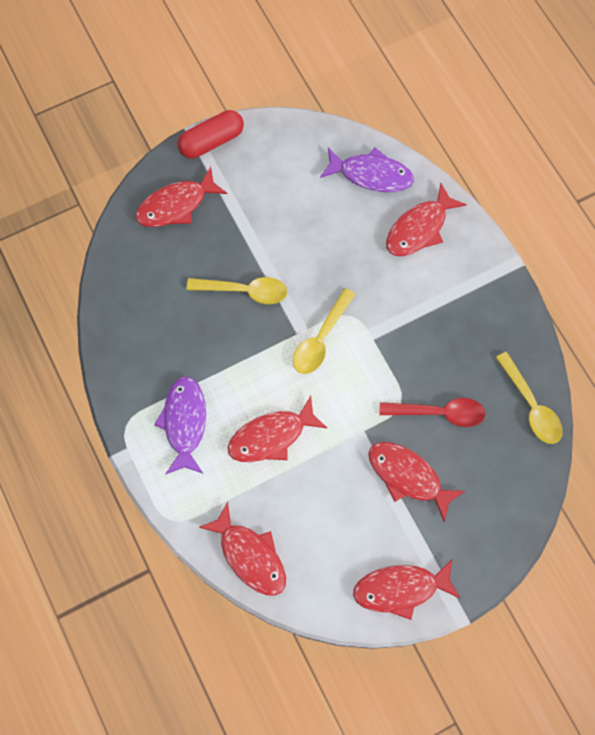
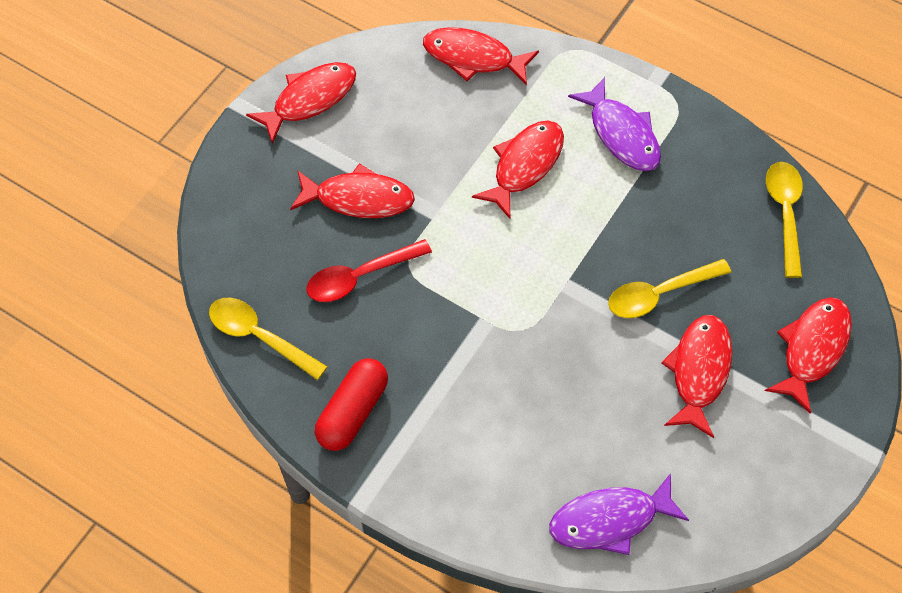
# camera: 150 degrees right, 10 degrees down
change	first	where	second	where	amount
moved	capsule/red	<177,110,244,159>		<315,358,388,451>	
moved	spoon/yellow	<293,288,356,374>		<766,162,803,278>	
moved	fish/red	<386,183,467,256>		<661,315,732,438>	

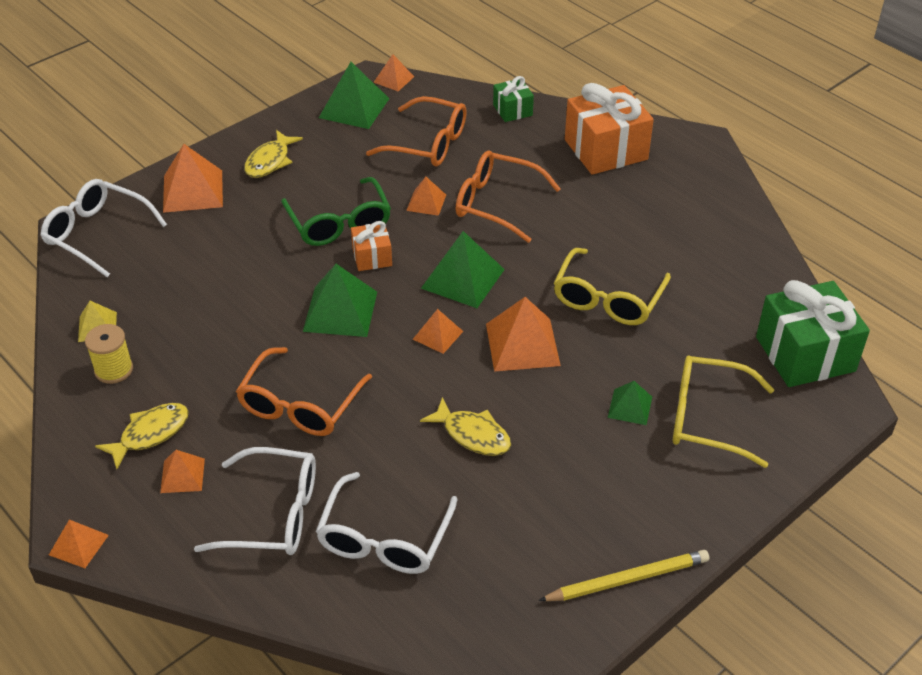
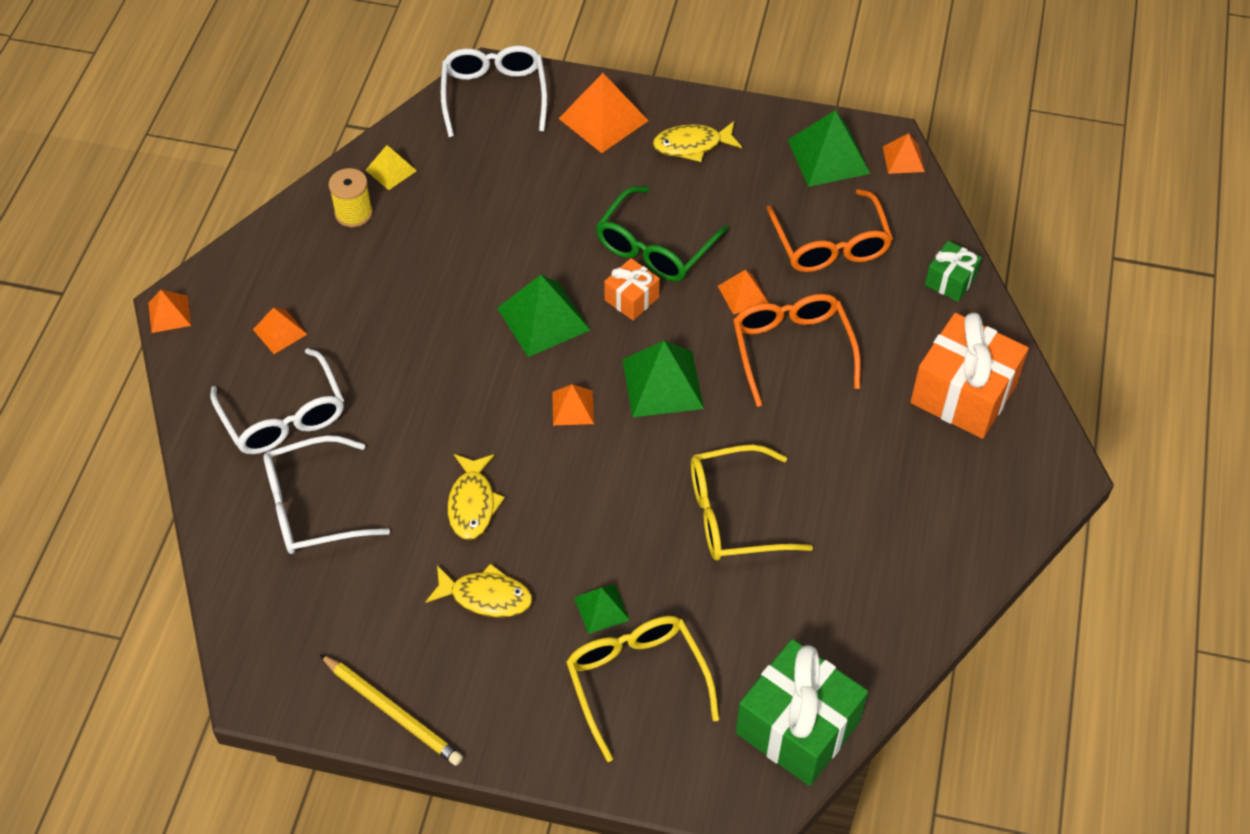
# camera: 55 degrees right, 10 degrees up
change	first	where	second	where	amount
moved	fish/yellow	<95,403,189,469>		<425,563,532,618>	
removed	glasses/orange	<236,347,372,436>			
removed	pyramid/orange	<486,297,561,372>			

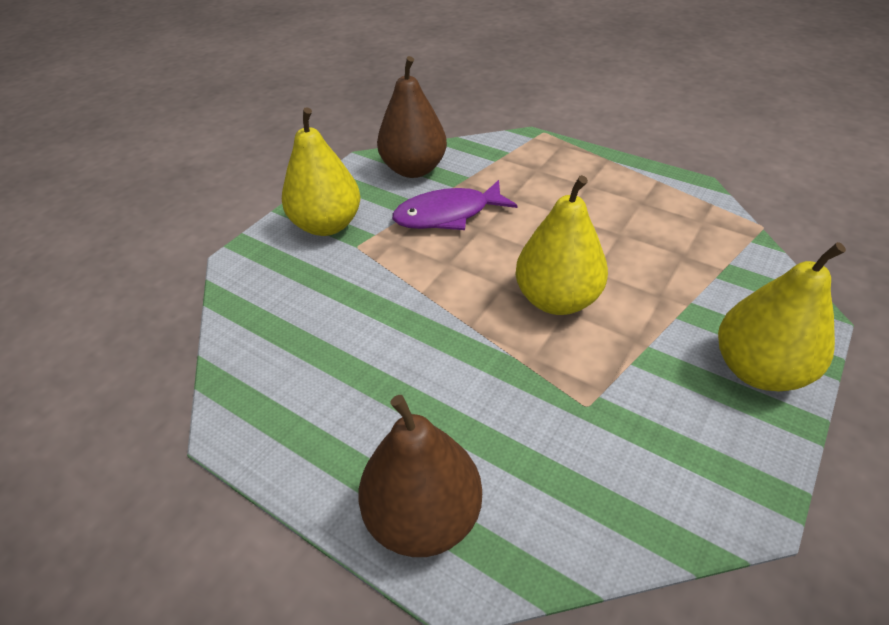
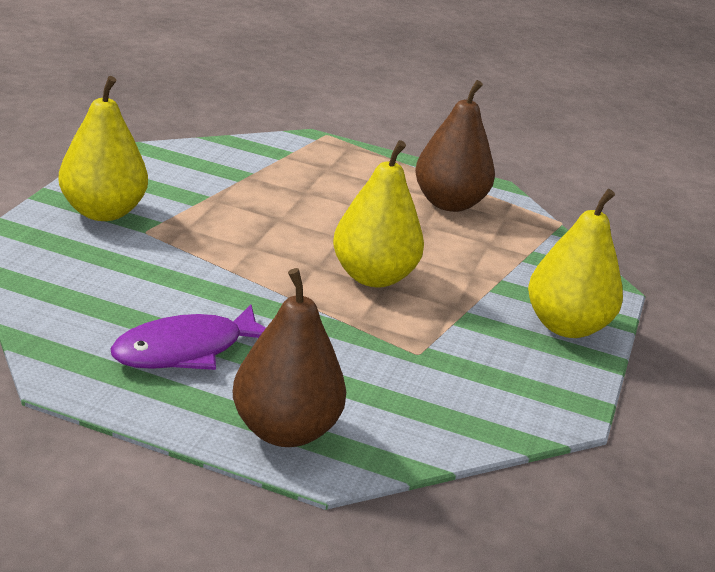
# camera: 20 degrees left, 15 degrees down
change	first	where	second	where	amount
moved	pear/brown	<377,56,447,178>		<415,80,495,212>	
moved	fish/purple	<392,180,518,230>		<110,304,266,370>	

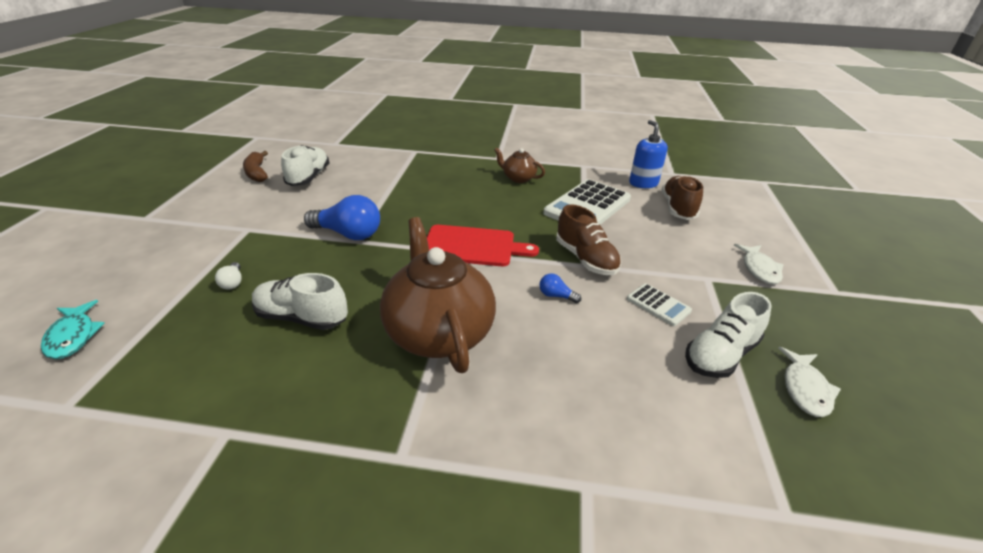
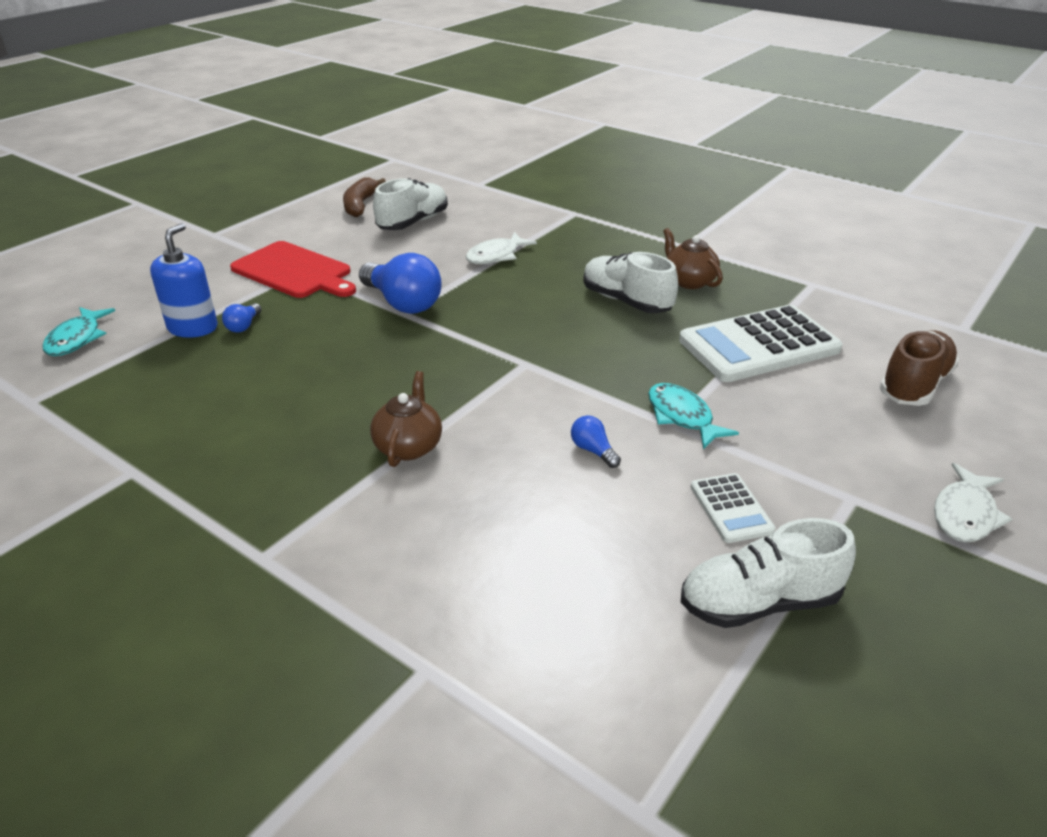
# camera: 30 degrees right, 0 degrees up
change	first	where	second	where	amount
recoloured	light bulb/white	<215,262,242,290>	light bulb/blue	<222,303,262,333>	
moved	shoe/white	<252,273,348,330>		<583,252,678,313>	
resized	teapot/brown	<380,217,496,373>		<370,371,442,467>	x0.48
moved	cutting board/red	<427,225,539,266>		<230,241,356,298>	
replaced	shoe/brown	<556,204,621,275>	fish/turquoise	<648,383,739,449>	
moved	soap dispenser/blue	<629,120,668,188>		<150,223,218,338>	
moved	fish/white	<778,347,841,417>		<466,232,537,264>	

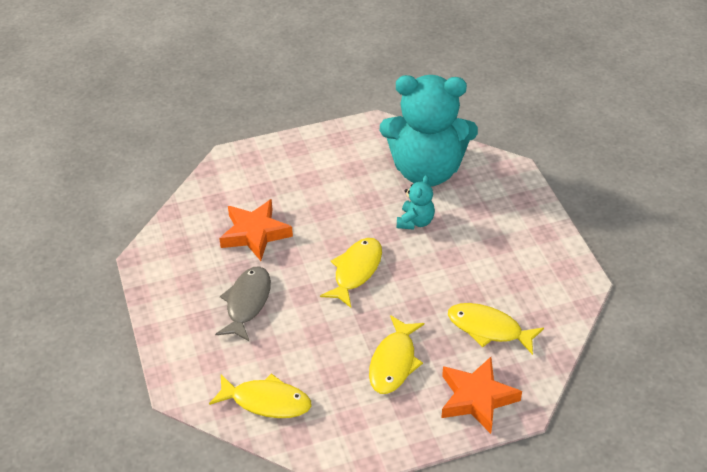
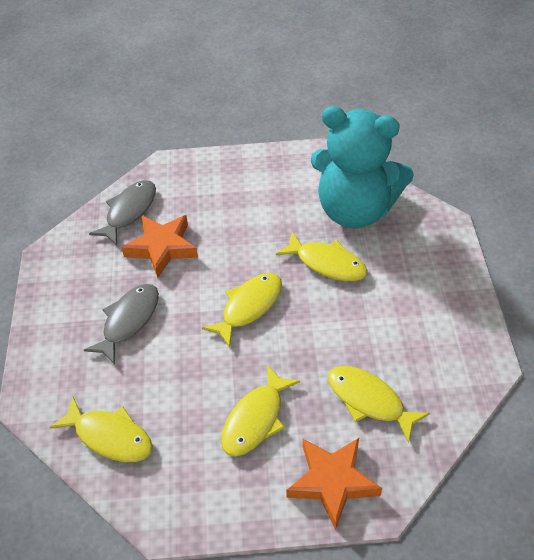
# camera: 15 degrees right, 5 degrees up
change	first	where	second	where	amount
replaced	teddy bear/turquoise	<397,175,435,230>	fish/yellow	<276,232,368,281>	
added			fish/grey	<89,180,156,245>	

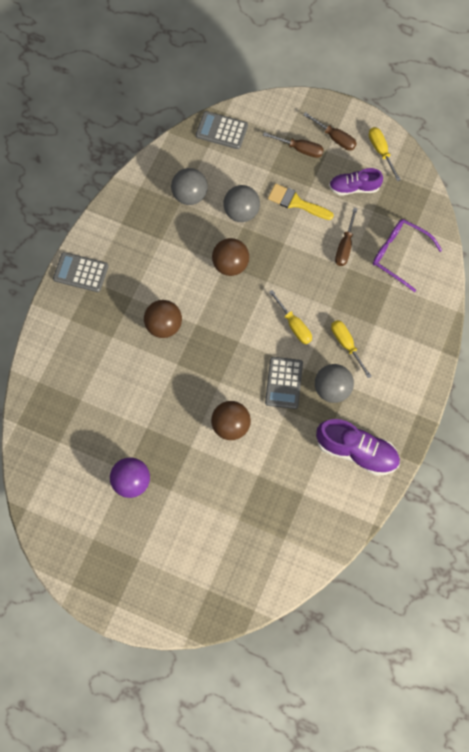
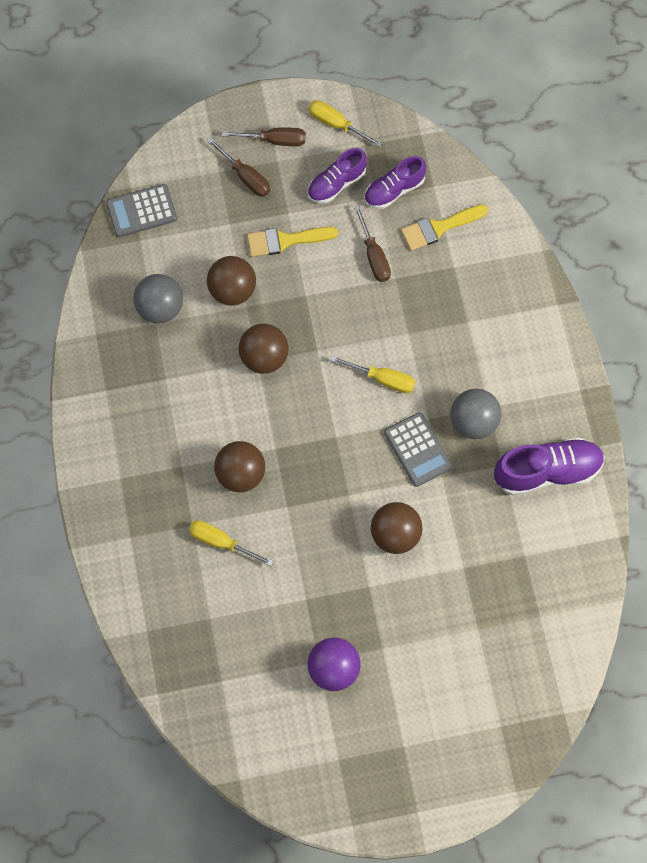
# camera: 35 degrees left, 0 degrees up
change	first	where	second	where	amount
removed	calculator/grey	<53,252,108,292>			
recoloured	ball/grey	<223,185,260,222>	ball/brown	<207,256,256,306>	
turned	screwdriver/brown	<263,132,324,158>		<207,137,270,197>	60 degrees clockwise
moved	screwdriver/yellow	<331,320,372,378>		<189,520,274,566>	
replaced	glasses/purple	<373,219,442,292>	brush/yellow	<401,204,488,251>	
added			shoe/purple	<364,156,426,209>	

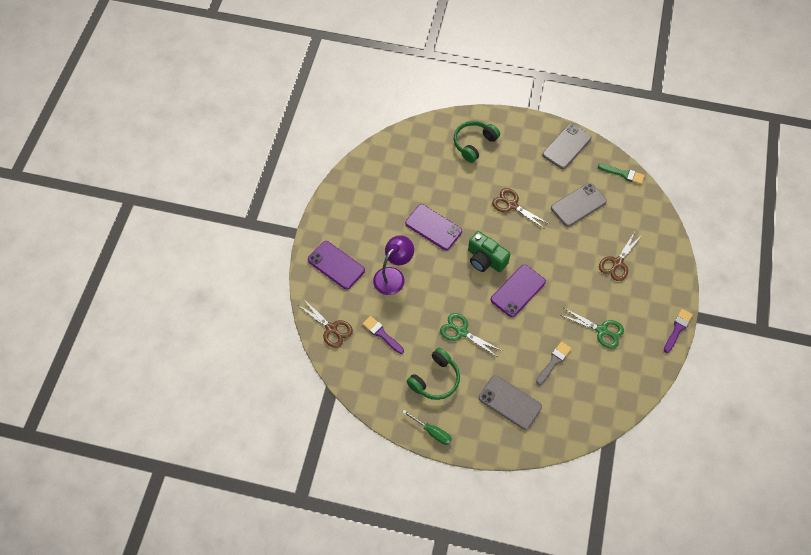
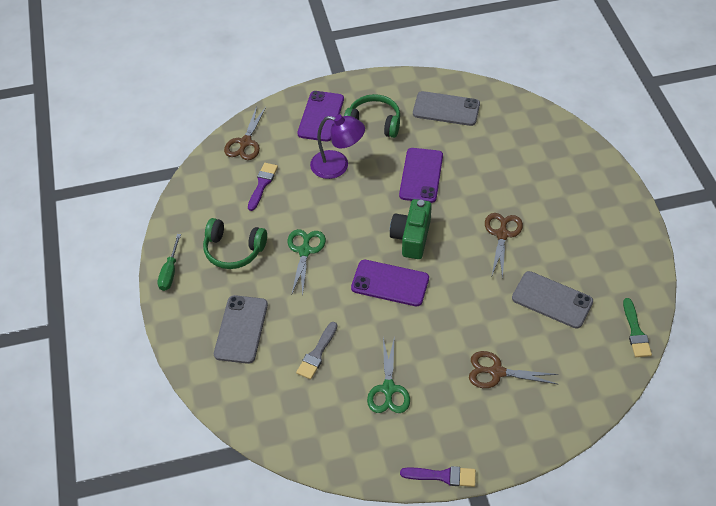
# camera: 65 degrees right, 10 degrees down
change	first	where	second	where	amount
moved	headphones/green	<454,121,500,163>		<344,94,400,138>	
turned	brush/grey	<536,341,572,385>		<296,322,337,379>	105 degrees clockwise
moved	phone/grey	<542,123,592,169>		<413,91,480,126>	

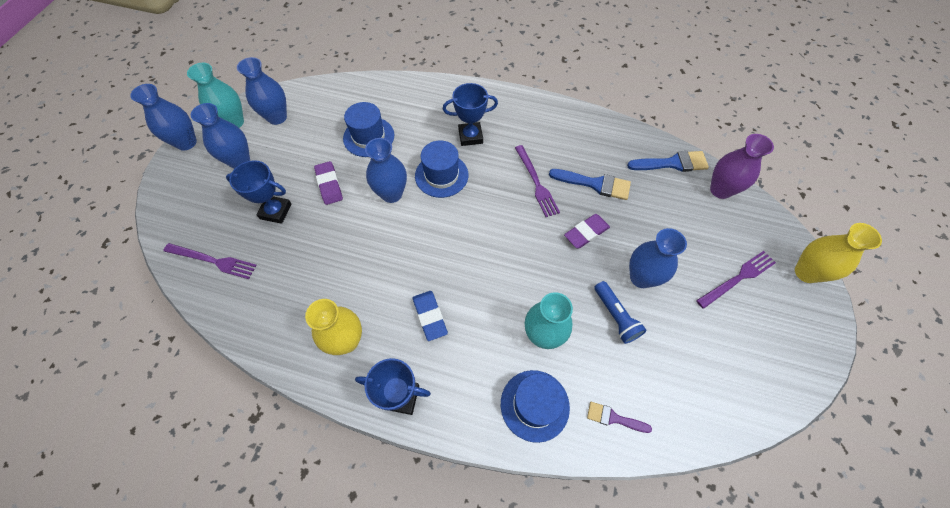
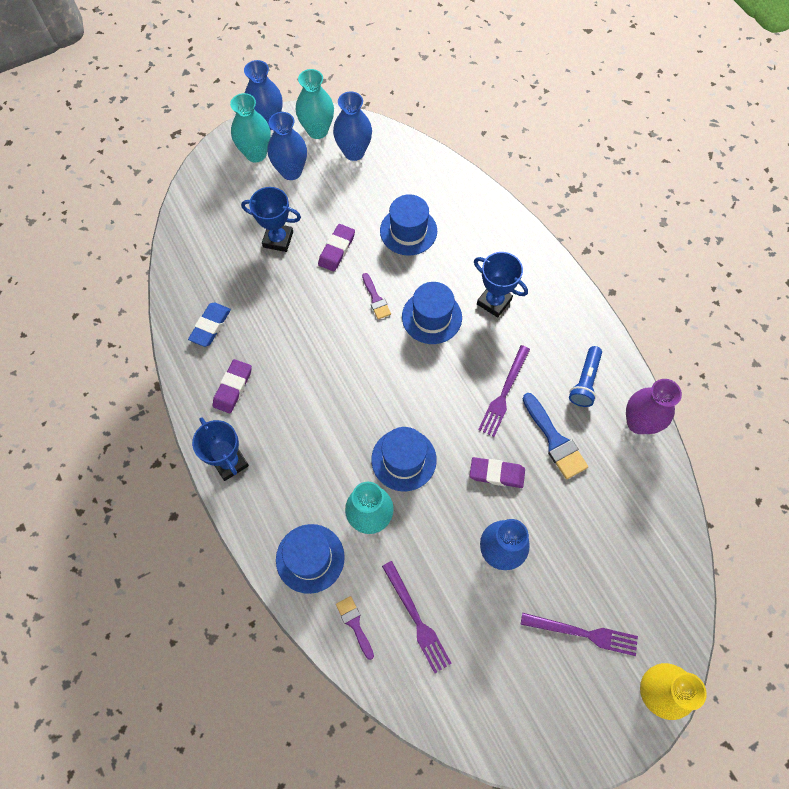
# camera: 45 degrees right, 5 degrees up
change	first	where	second	where	amount
moved	fork/purple	<164,243,257,279>		<382,561,452,673>	
turned	trophy/blue	<226,160,292,224>		<241,187,301,252>	45 degrees counterclockwise
replaced	vase/yellow	<305,299,362,355>	eraser/purple	<213,359,252,414>	
replaced	vase/blue	<365,138,407,203>	brush/purple	<362,273,391,319>	
moved	eraser/blue	<413,291,448,341>		<188,302,231,347>	
moved	flashlight/blue	<594,281,647,344>		<569,346,602,407>	
removed	brush/blue	<627,151,709,172>			
moved	vase/purple	<710,134,774,199>		<626,379,682,434>	
added			vase/turquoise	<230,93,271,162>	
added			hat/blue	<371,427,437,491>	

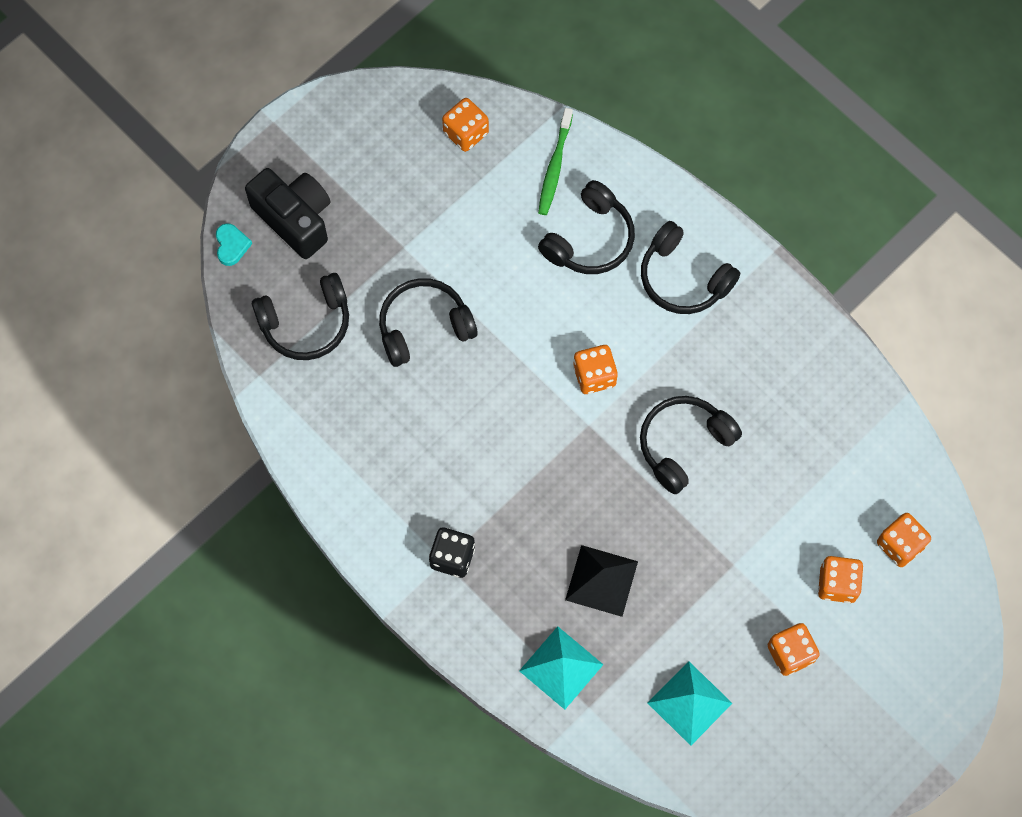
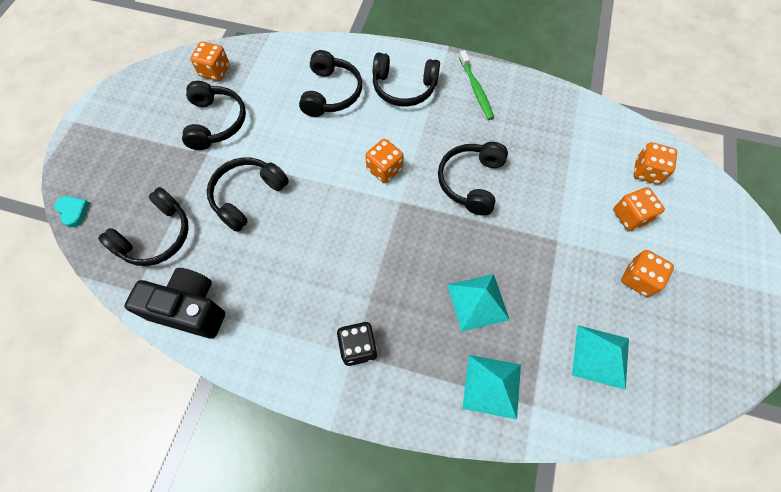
# camera: 30 degrees left, 5 degrees down
change	first	where	second	where	amount
moved	camera/black	<245,168,330,259>		<125,268,225,339>	
moved	toothbrush/green	<538,108,573,215>		<459,50,494,120>	
recoloured	pyramid/black	<565,545,638,617>	pyramid/turquoise	<448,274,510,332>	
added			headphones/black	<182,81,246,150>	

